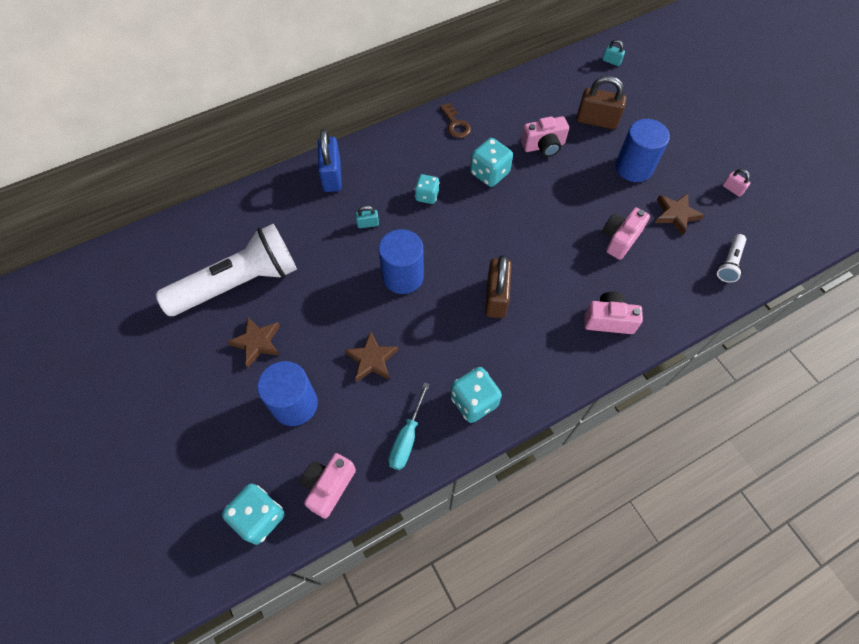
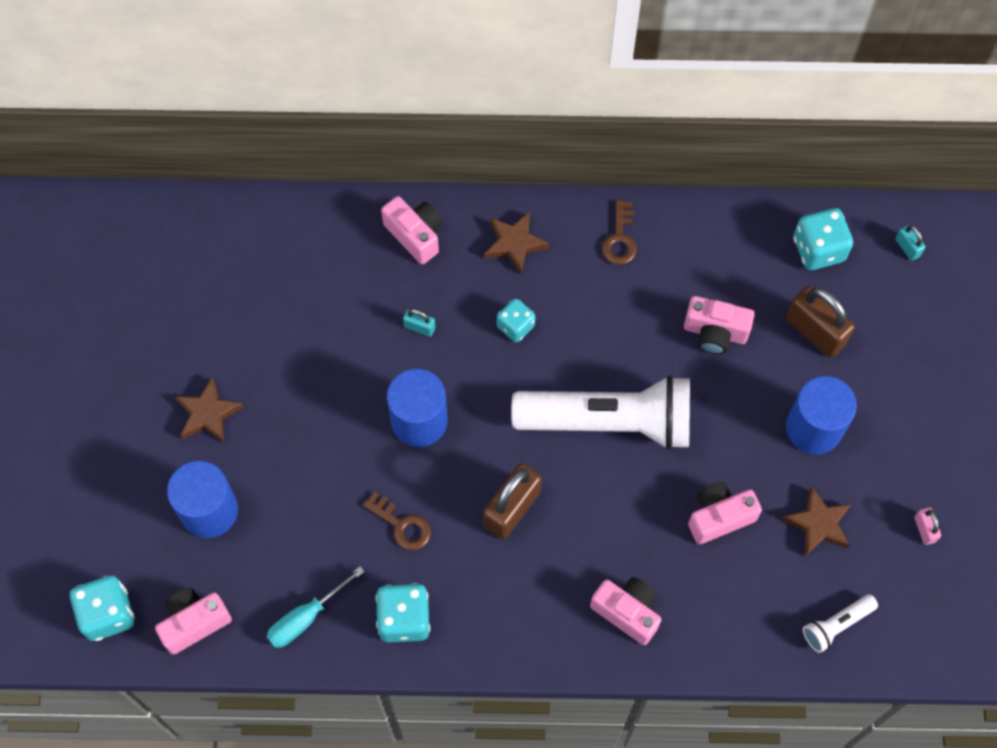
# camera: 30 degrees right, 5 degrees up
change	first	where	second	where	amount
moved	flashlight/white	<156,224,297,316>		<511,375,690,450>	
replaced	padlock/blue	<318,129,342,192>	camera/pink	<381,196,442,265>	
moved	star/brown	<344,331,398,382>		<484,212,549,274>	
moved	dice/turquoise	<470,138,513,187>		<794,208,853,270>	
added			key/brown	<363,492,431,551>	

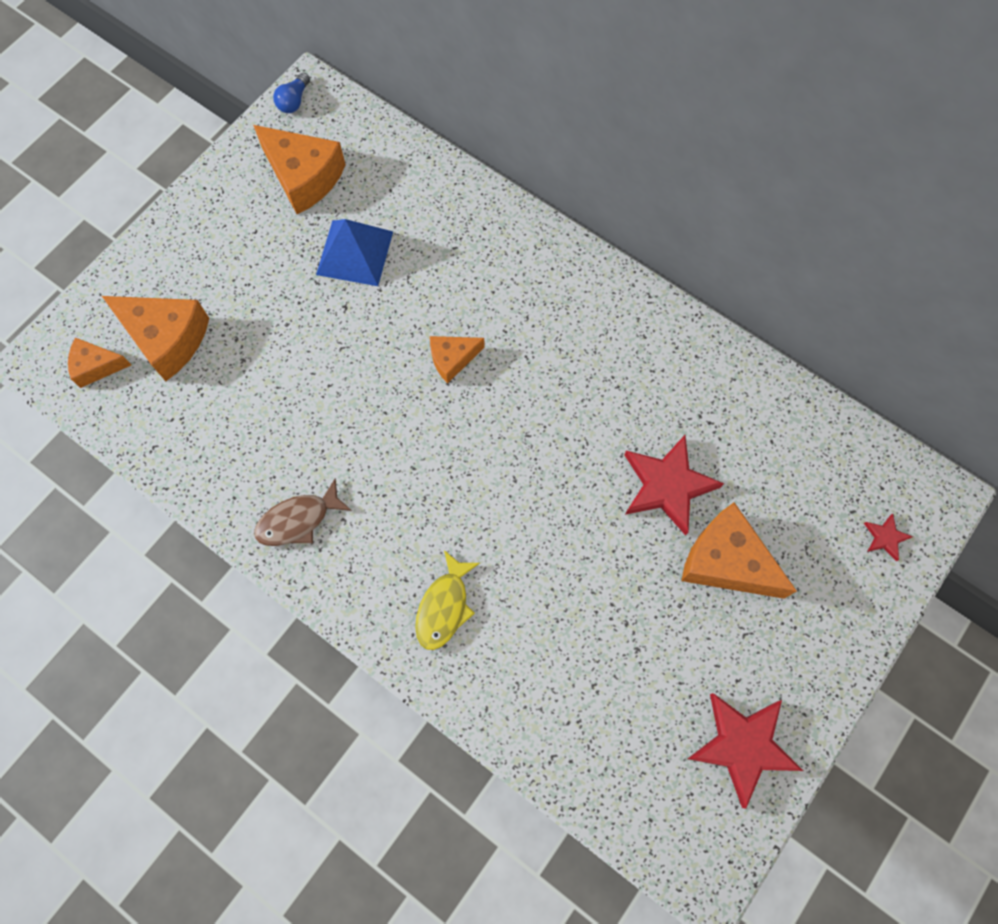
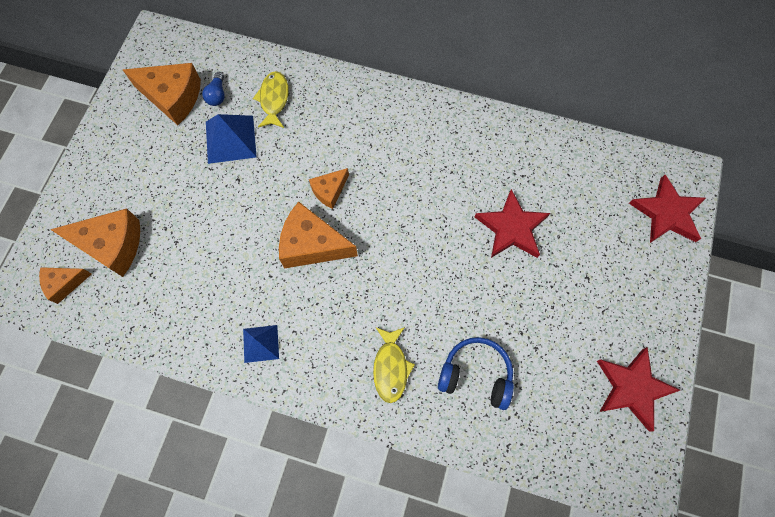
# camera: 20 degrees left, 0 degrees up
change	first	where	second	where	amount
replaced	fish/brown	<254,478,352,546>	pyramid/blue	<243,325,279,363>	
moved	light bulb/blue	<273,73,310,113>		<202,72,225,106>	
moved	cheese/orange	<681,502,797,599>		<279,202,358,268>	
resized	star/red	<864,514,913,561>		<629,175,706,243>	x2.18
added			fish/yellow	<253,71,289,128>	
added			headphones/blue	<438,337,514,410>	

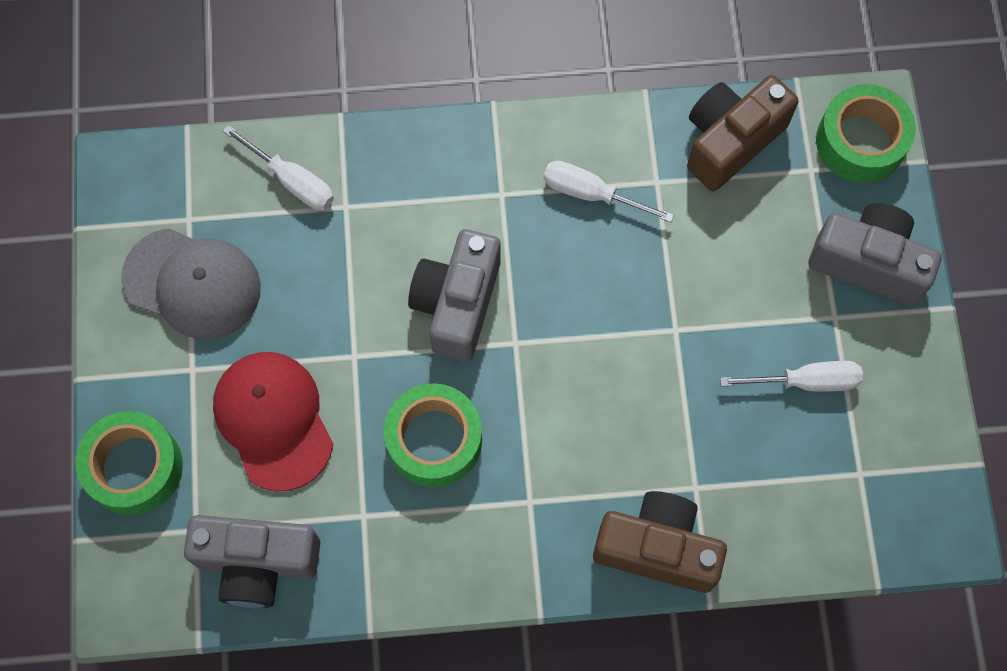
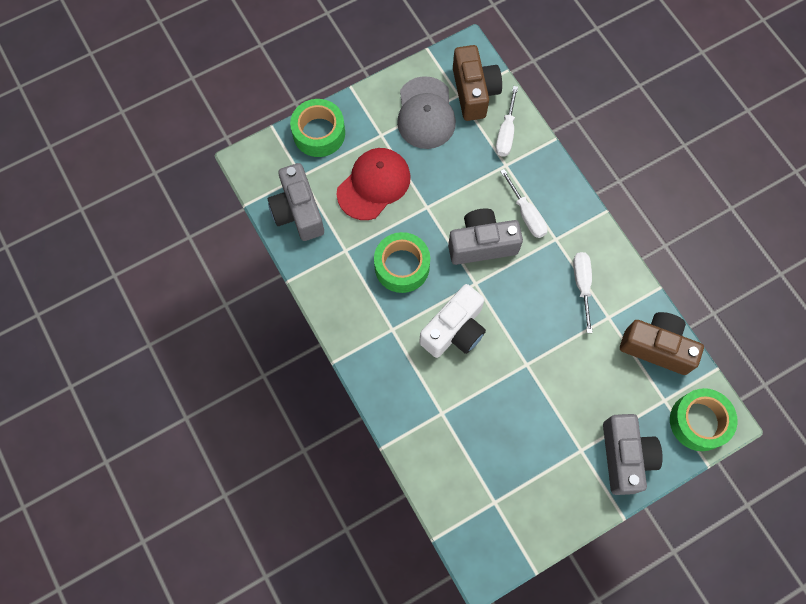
# camera: 65 degrees right, 0 degrees up
change	first	where	second	where	amount
moved	camera/brown	<593,491,727,593>		<453,45,502,121>	
moved	screwdriver/white	<720,361,863,392>		<500,169,548,238>	
added			camera/white	<419,284,486,358>	

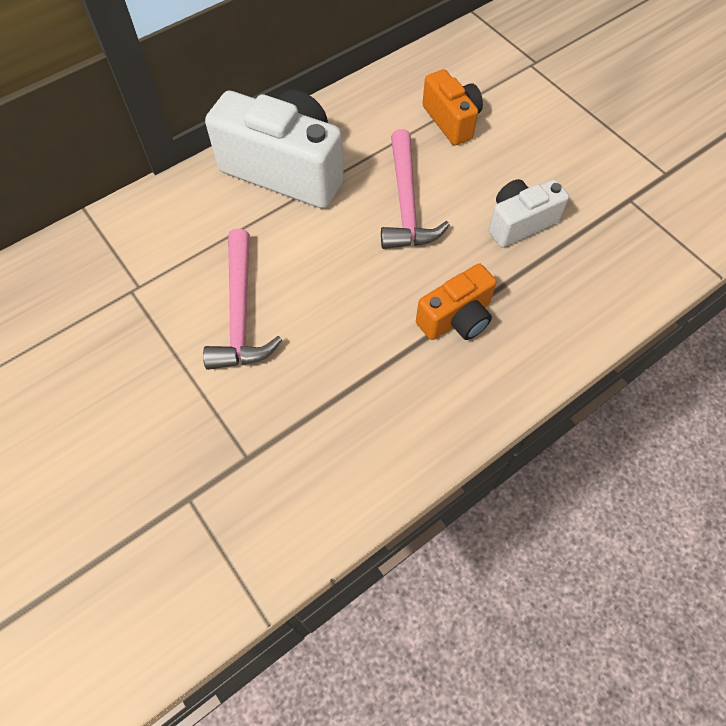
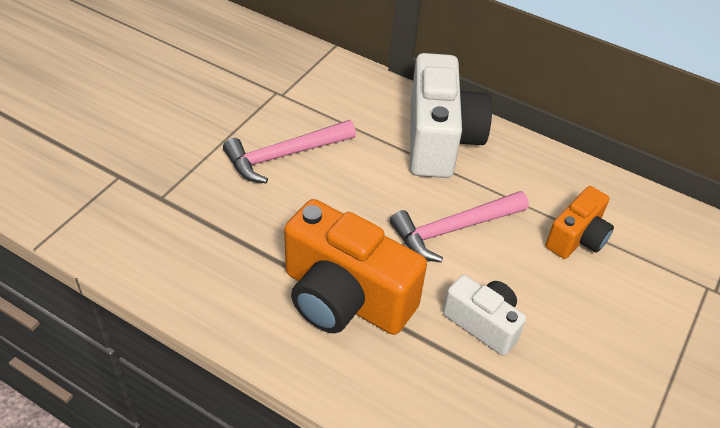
# camera: 65 degrees right, 15 degrees down
change	first	where	second	where	amount
resized	camera/orange	<416,263,497,340>		<284,199,427,335>	x1.80

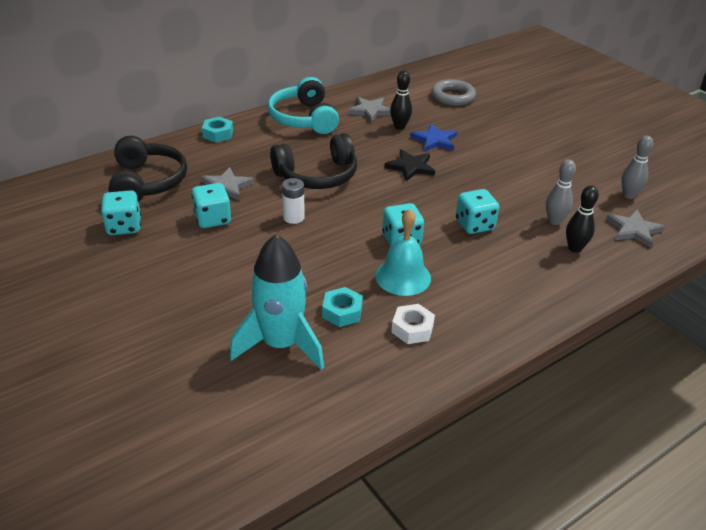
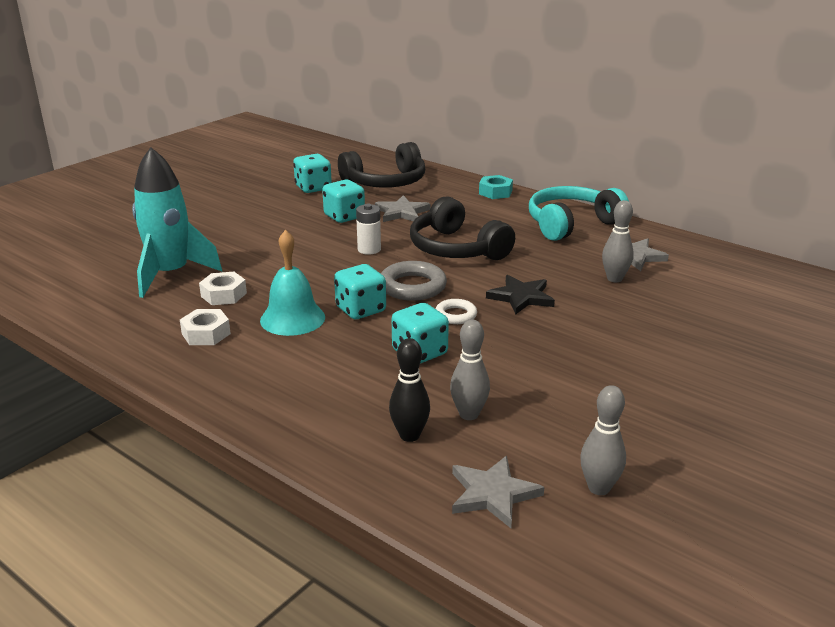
# camera: 75 degrees right, 10 degrees down
change	first	where	second	where	amount
recoloured	nut/turquoise	<322,287,363,327>	nut/white	<199,272,247,305>	
recoloured	bowling pin/black	<390,71,412,130>	bowling pin/grey	<602,200,634,282>	
removed	star/blue	<410,123,457,152>			
moved	ring/grey	<431,79,476,106>		<381,261,447,301>	
added			ring/white	<436,299,477,324>	

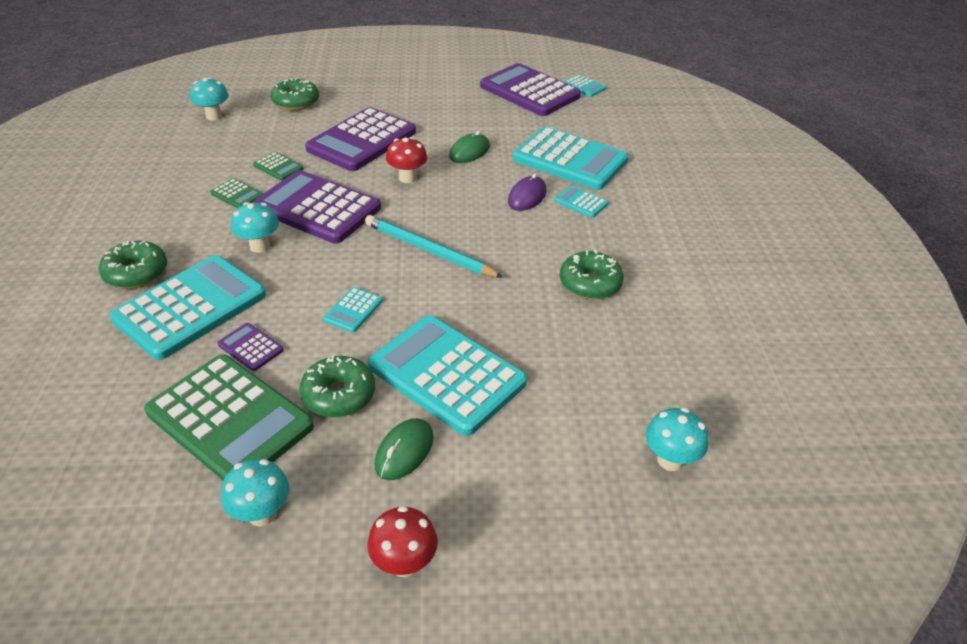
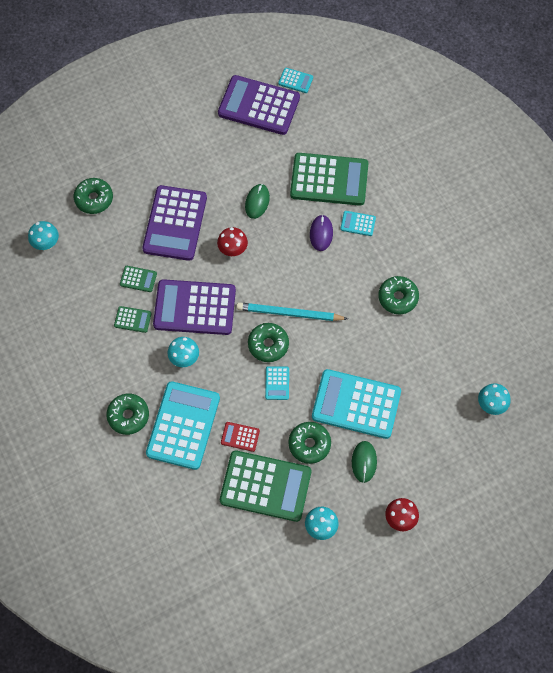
# camera: 25 degrees left, 25 degrees up
change	first	where	second	where	amount
recoloured	calculator/purple	<217,323,284,371>	calculator/red	<221,422,260,452>	
recoloured	calculator/turquoise	<513,126,629,190>	calculator/green	<290,153,368,206>	
added			donut/green	<248,323,289,362>	

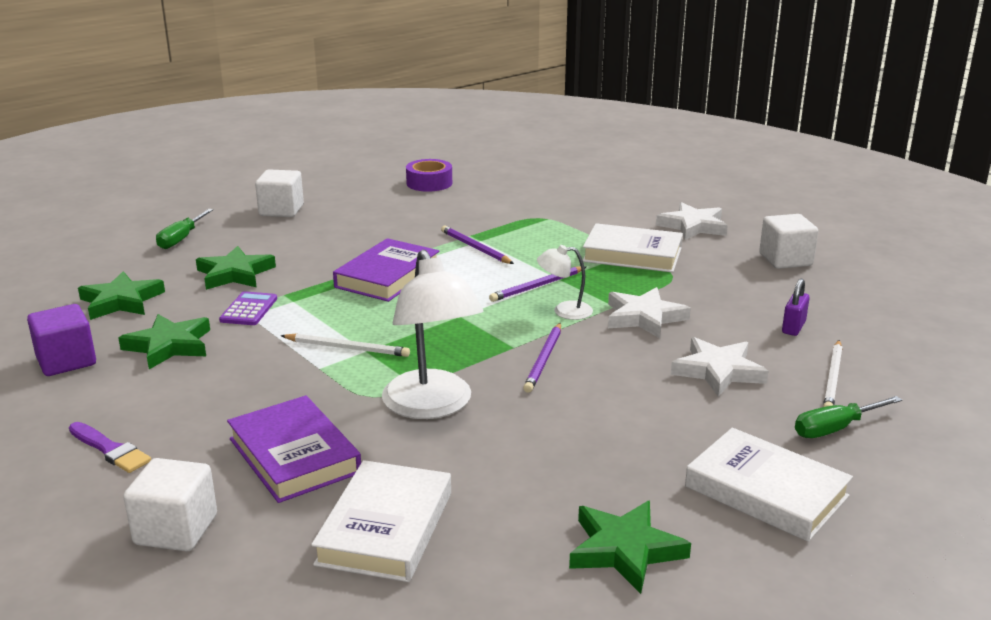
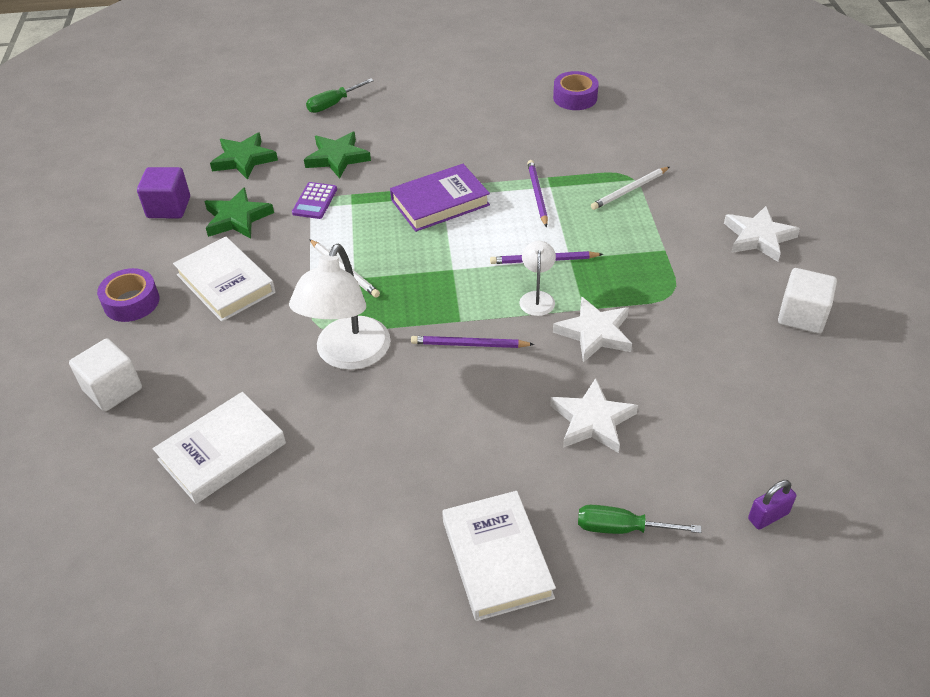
# camera: 35 degrees right, 20 degrees up
change	first	where	second	where	amount
replaced	brush/purple	<69,422,151,473>	tape/purple	<97,268,160,322>	
turned	calculator/purple	<219,291,277,325>		<292,182,337,219>	150 degrees clockwise
removed	book/purple	<227,396,361,503>			
removed	cube/white	<255,170,304,217>			
turned	pencil/purple	<523,323,561,393>		<411,336,535,348>	45 degrees clockwise
turned	lamp/white	<537,245,593,320>		<519,241,556,316>	60 degrees clockwise
removed	star/green	<569,501,691,594>			
moved	book/white	<583,223,683,273>		<173,237,275,322>	
moved	padlock/purple	<782,279,810,336>		<748,480,796,530>	
moved	pencil/white	<823,340,842,407>		<591,167,670,210>	

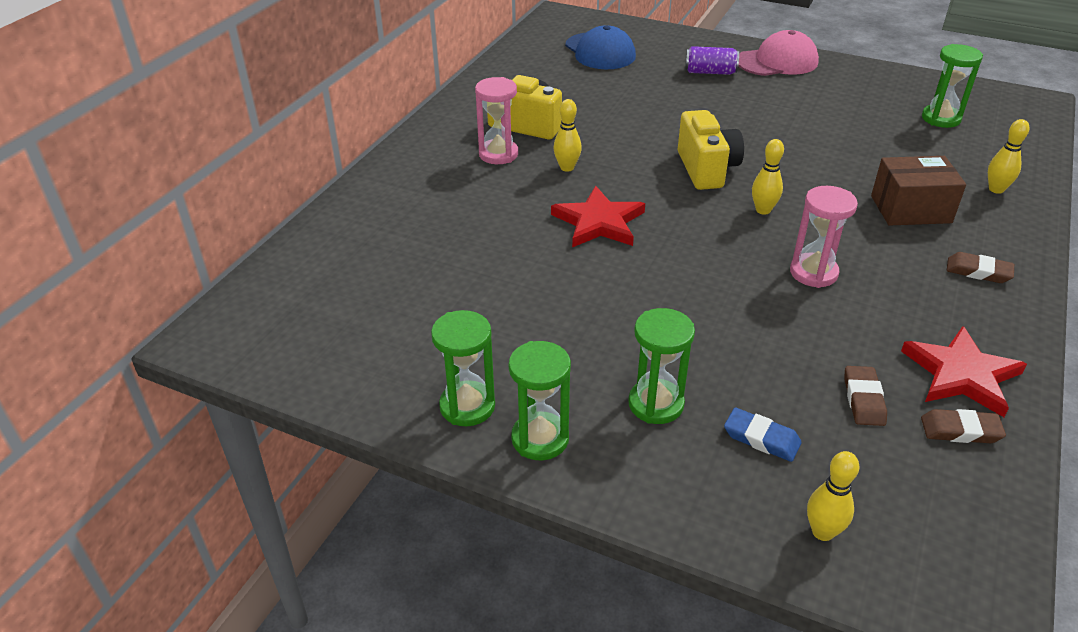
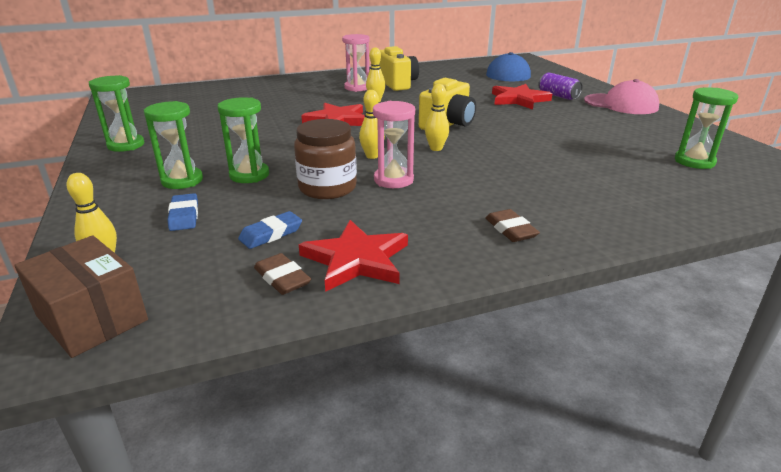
# camera: 45 degrees right, 10 degrees down
change	first	where	second	where	amount
moved	hourglass/green	<509,341,571,460>		<218,97,269,183>	
recoloured	eraser/brown	<844,366,887,426>	eraser/blue	<238,211,302,249>	
moved	box/brown	<871,156,966,226>		<14,235,148,358>	
moved	bowling pin/yellow	<988,119,1029,194>		<359,90,385,159>	
added			jar/brown	<294,119,357,199>	
added			star/red	<492,84,552,110>	

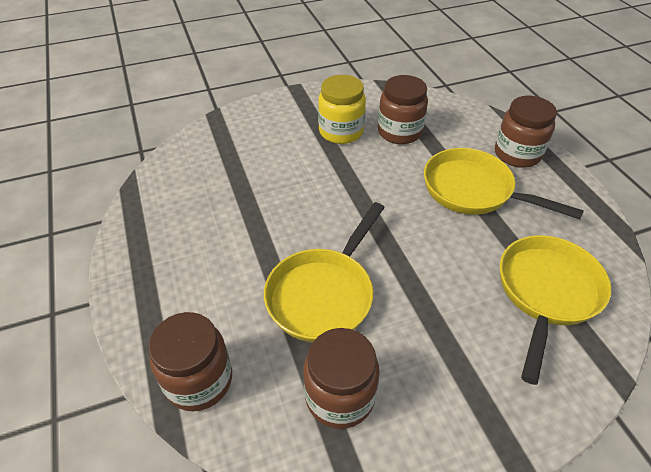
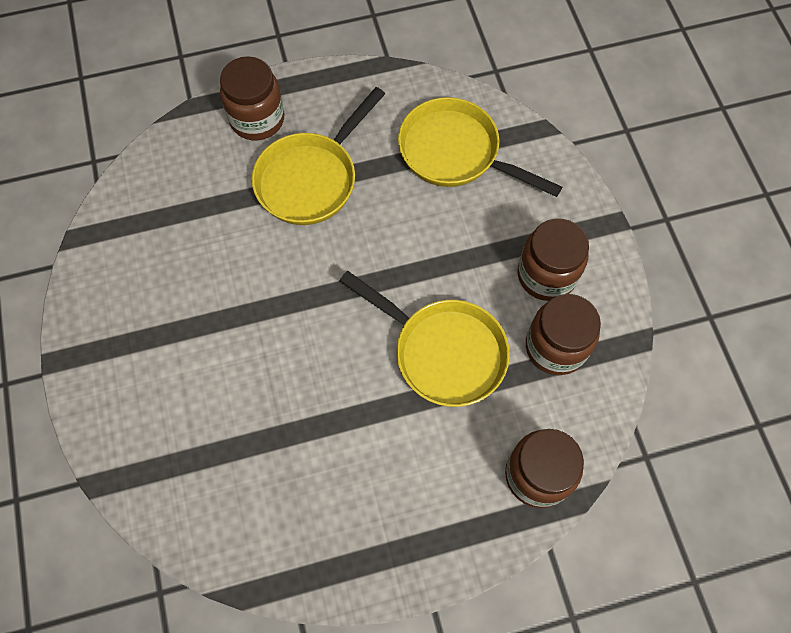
# camera: 85 degrees left, 20 degrees up
change	first	where	second	where	amount
removed	jar/yellow	<318,75,366,144>			
moved	jar/brown	<378,75,428,144>		<517,218,589,301>	

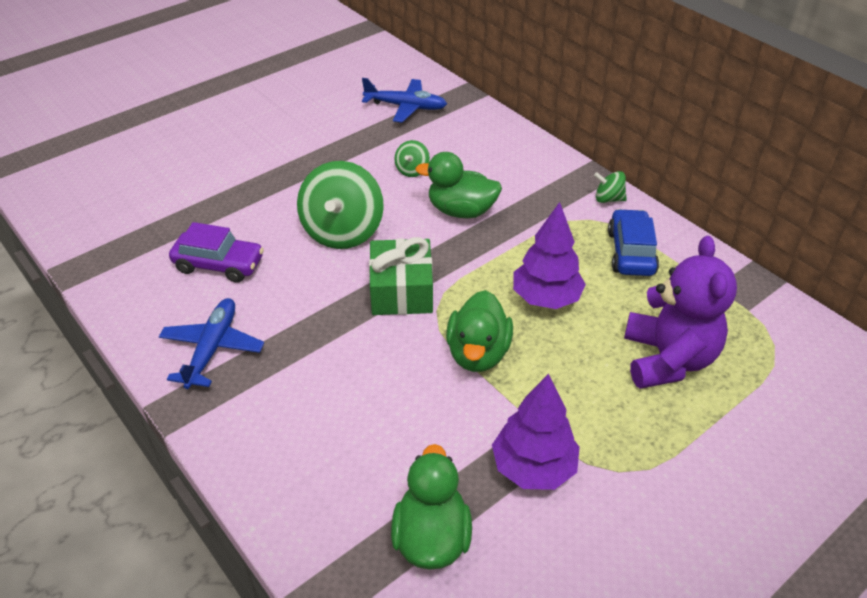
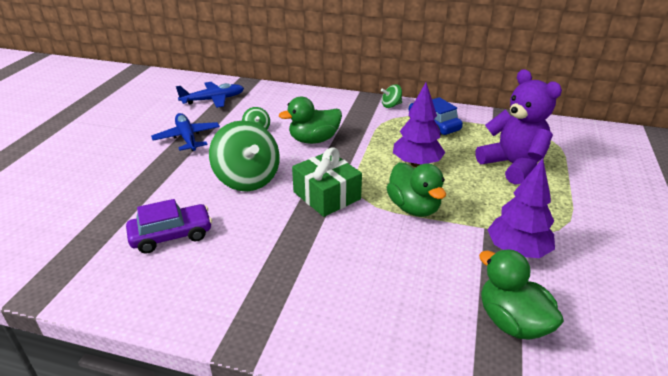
# camera: 35 degrees left, 10 degrees down
change	first	where	second	where	amount
moved	plane/blue	<159,298,264,389>		<151,113,220,151>	

